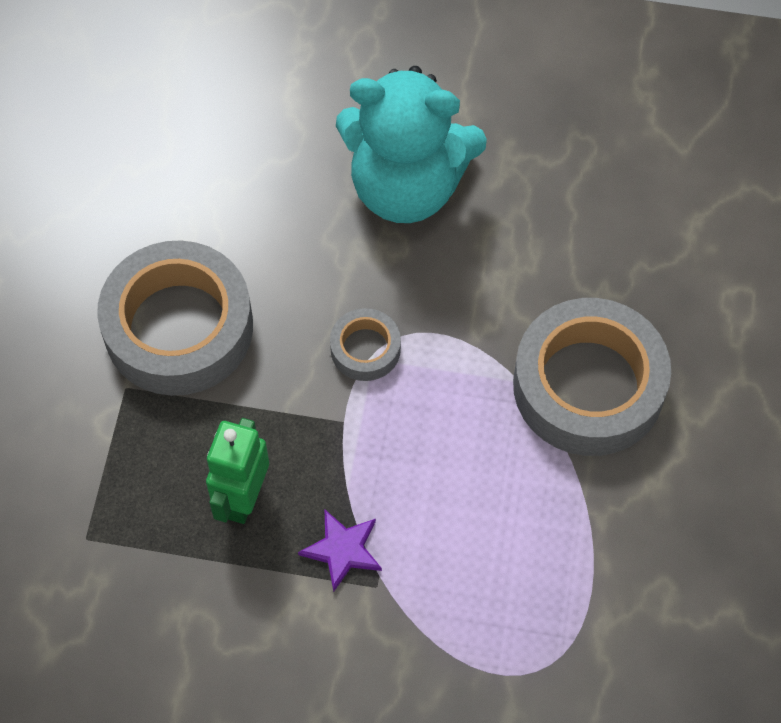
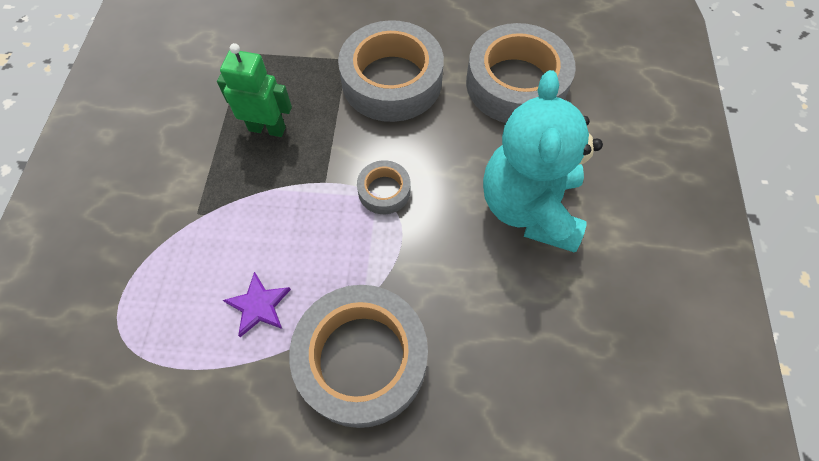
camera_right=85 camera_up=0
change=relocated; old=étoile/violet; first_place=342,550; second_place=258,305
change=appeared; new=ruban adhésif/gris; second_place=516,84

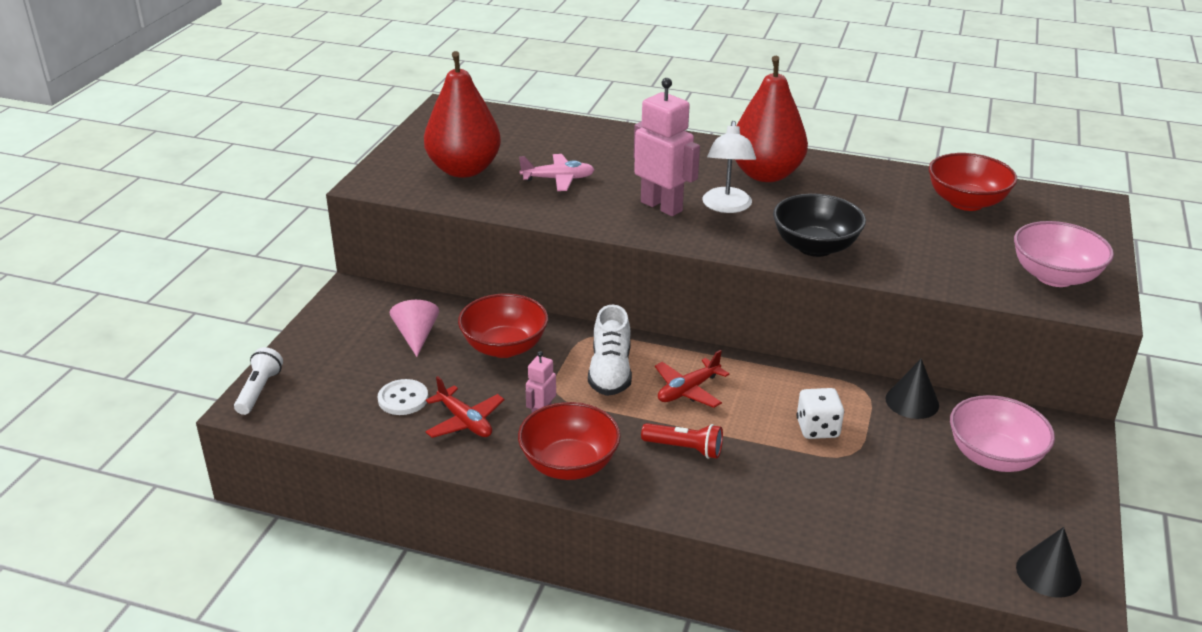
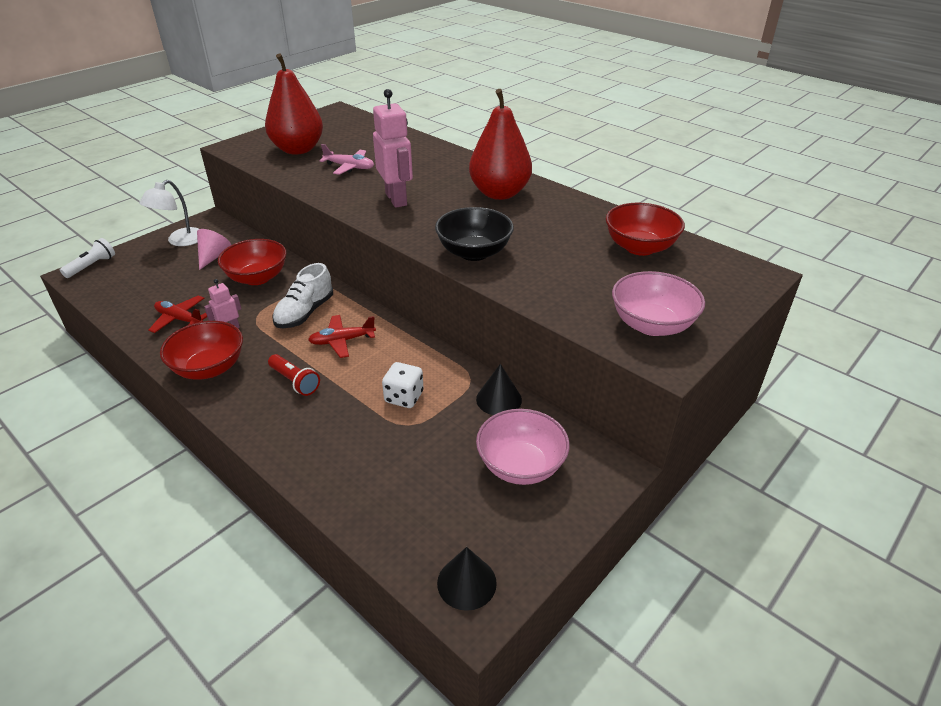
camera_right=25 camera_up=5
change=relocated; old=lampe/blanc; first_place=727,207; second_place=180,241
change=spun; old=avion/rouge; first_place=465,421; second_place=180,319; degrees=135
change=missing; old=bouton/blanc; first_place=403,399

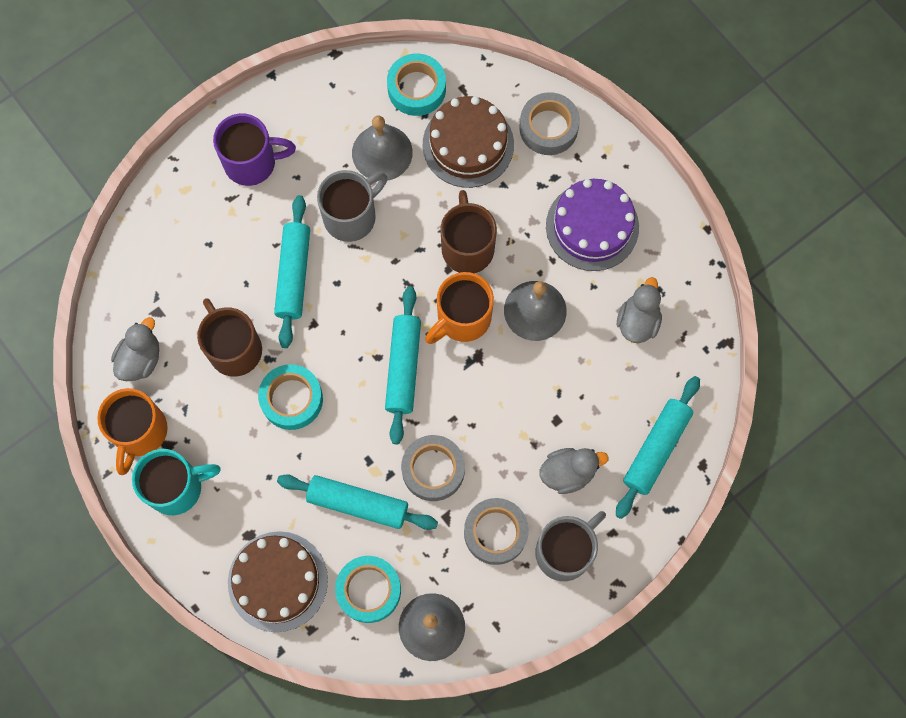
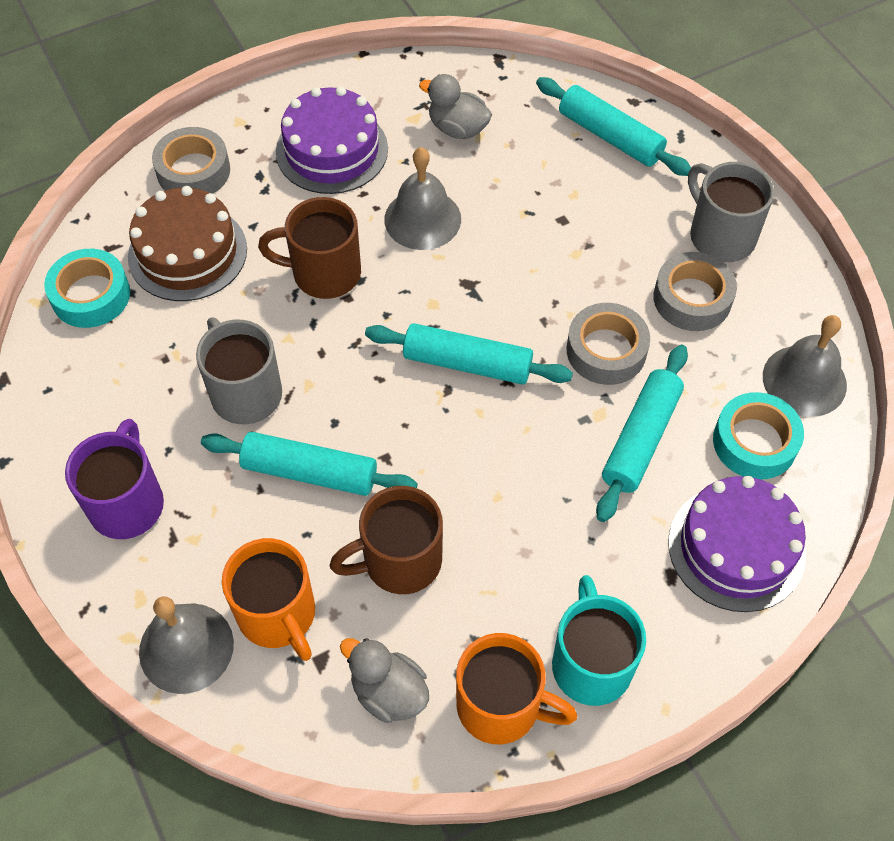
camera_right=-80 camera_up=-15
change=relocated; old=cloche/gris; first_place=382,152; second_place=186,647
change=relocated; old=tasse/orange; first_place=462,318; second_place=278,615
change=colour; old=gâteau/marron; new=gâteau/violet; first_place=277,581; second_place=736,547
change=missing; old=ruban adhésif/turquoise; first_place=291,399
change=missing; old=canard/gris; first_place=568,473

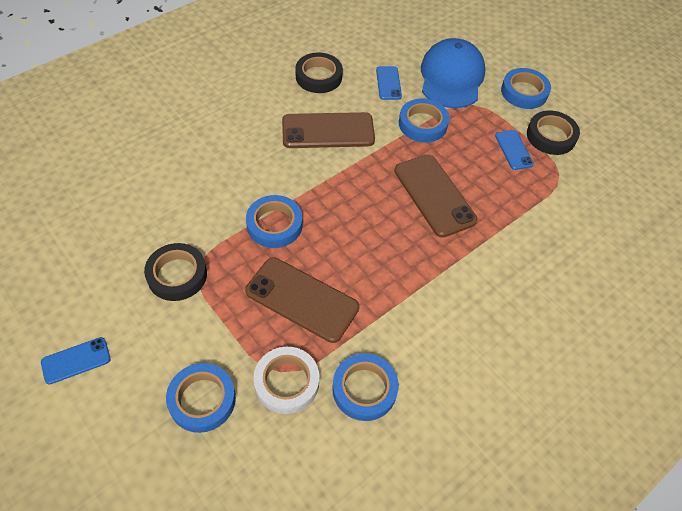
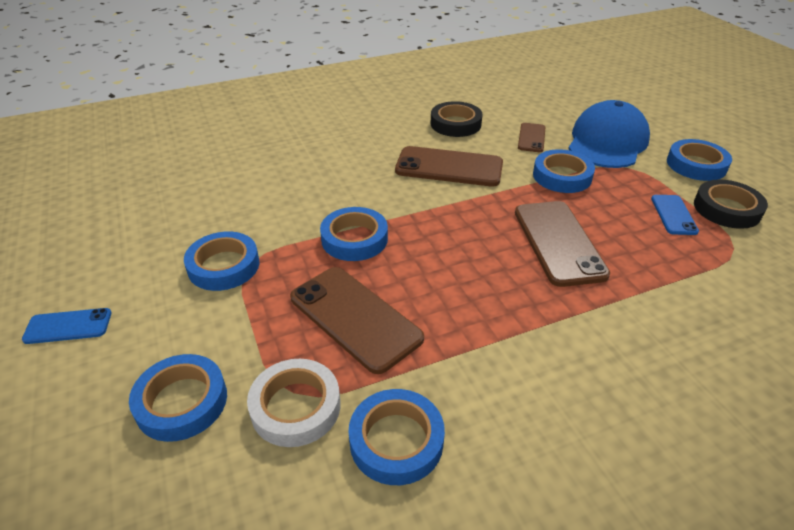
camera_right=20 camera_up=-15
change=colour; old=ruban adhésif/noir; new=ruban adhésif/bleu; first_place=177,275; second_place=224,266
change=colour; old=téléphone/bleu; new=téléphone/marron; first_place=388,83; second_place=531,138

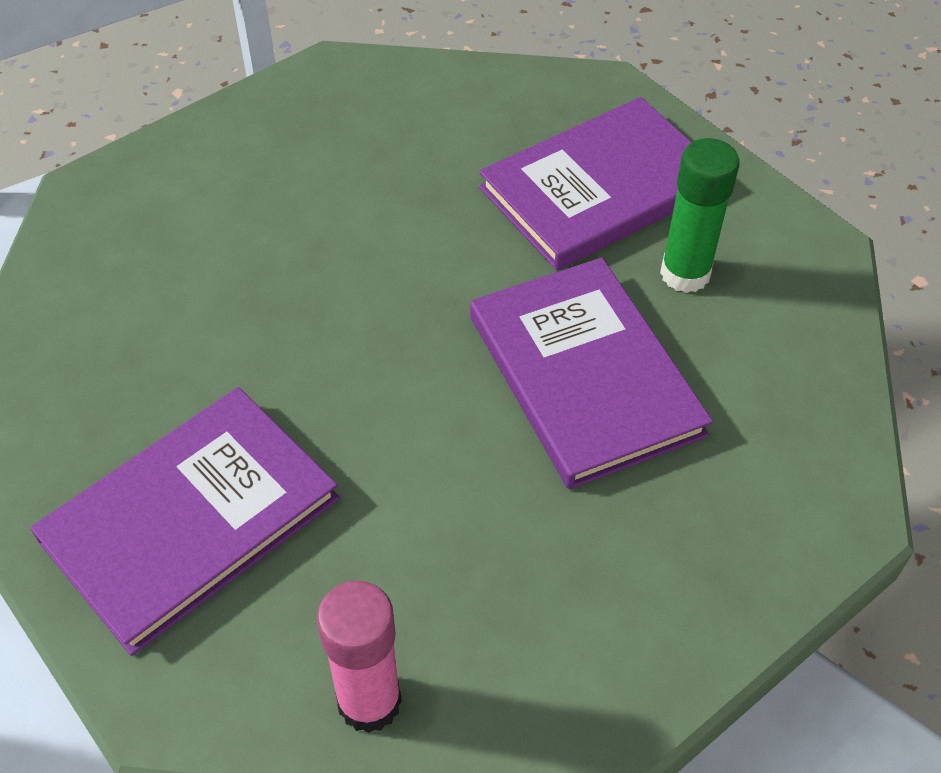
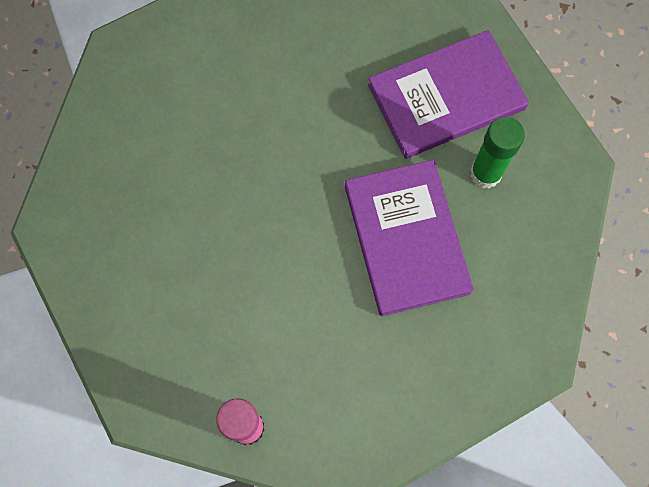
camera_right=10 camera_up=20
change=missing; old=livre/violet; first_place=190,520

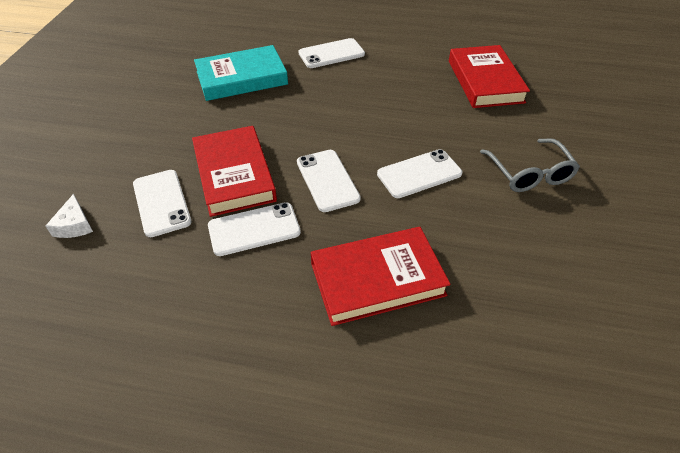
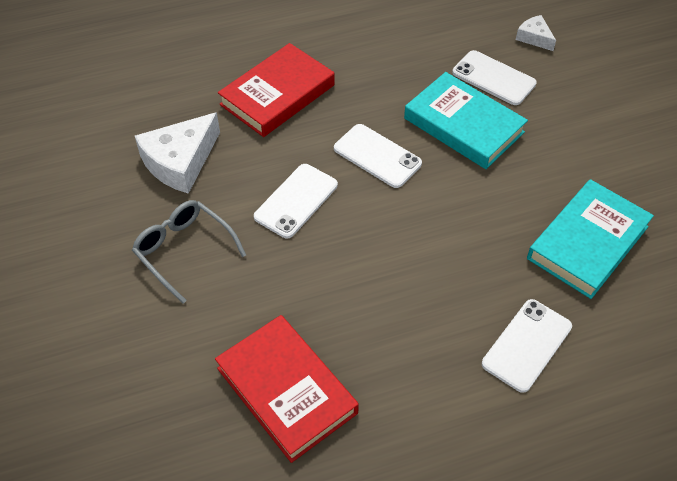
camera_right=150 camera_up=5
change=appeared; new=fromage/blanc; second_place=180,162
change=colour; old=livre/rouge; new=livre/turquoise; first_place=234,174; second_place=463,125
change=missing; old=téléphone/blanc; first_place=254,229

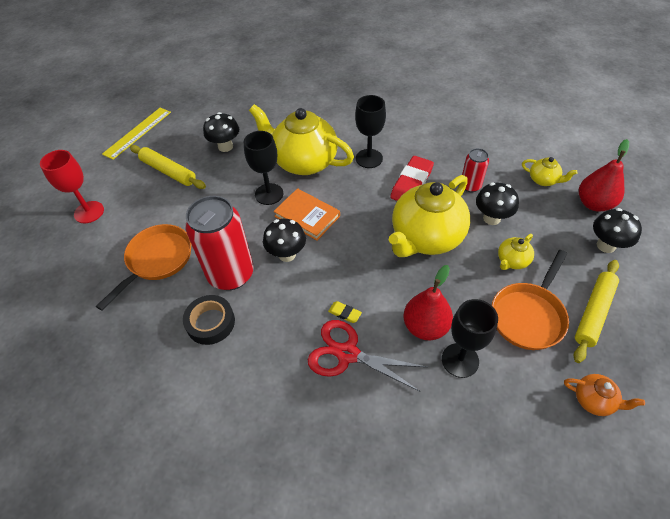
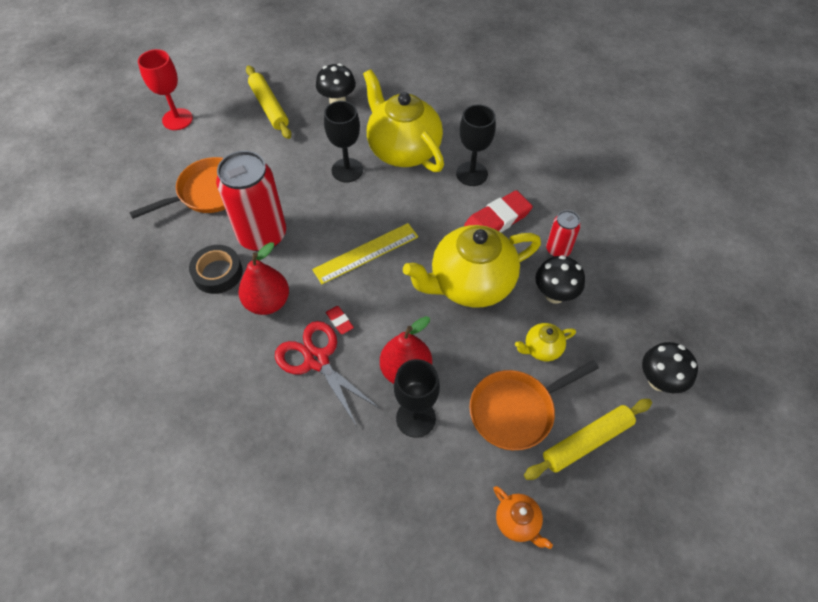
camera_right=25 camera_up=5
change=relocated; old=poire/rouge; first_place=594,204; second_place=268,302
change=relocated; old=règle/jaune; first_place=137,133; second_place=366,253
change=colour; old=gomme/jaune; new=gomme/rouge; first_place=344,313; second_place=339,321
change=missing; old=champignon/noir; first_place=287,254
change=missing; old=livre/orange; first_place=307,216
change=missing; old=théière/jaune; first_place=543,180

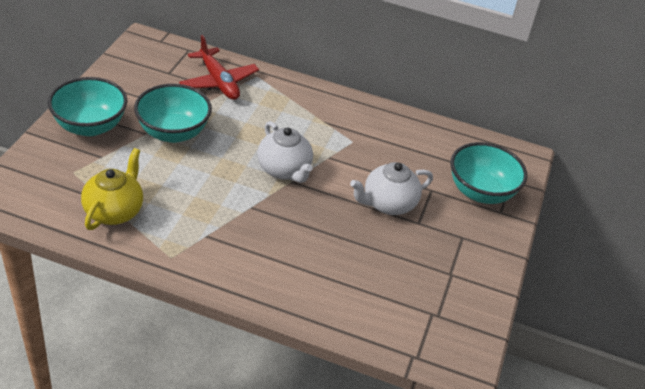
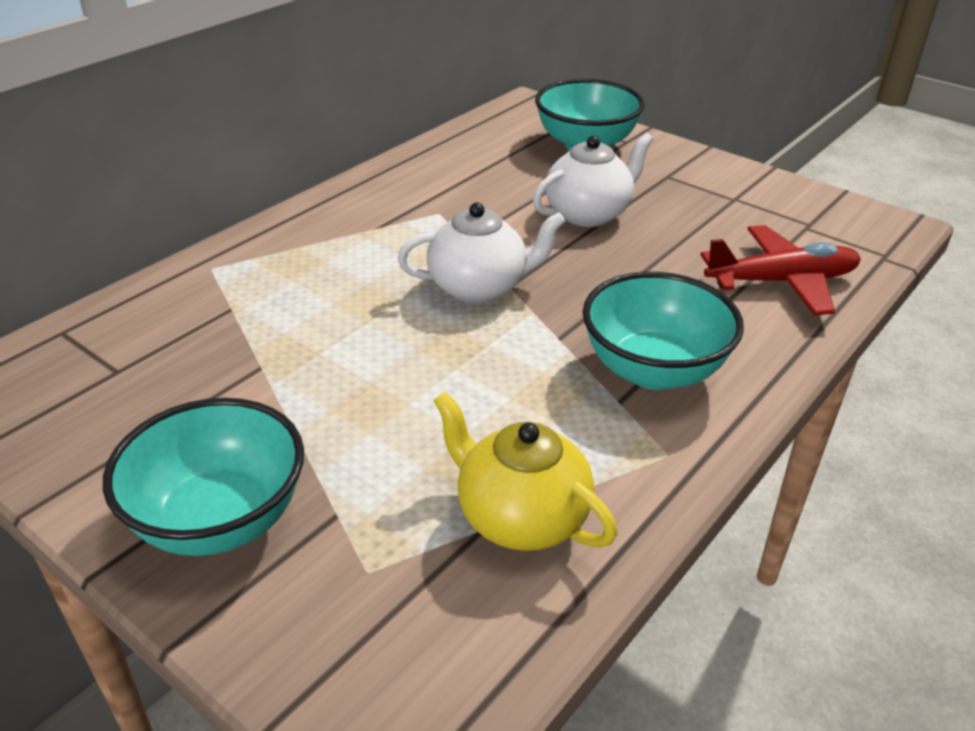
camera_right=-65 camera_up=-5
change=spun; old=théière/blanc; first_place=388,204; second_place=589,214; degrees=-120
change=relocated; old=bol/turquoise; first_place=173,132; second_place=653,370
change=relocated; old=avion/rouge; first_place=219,82; second_place=782,282

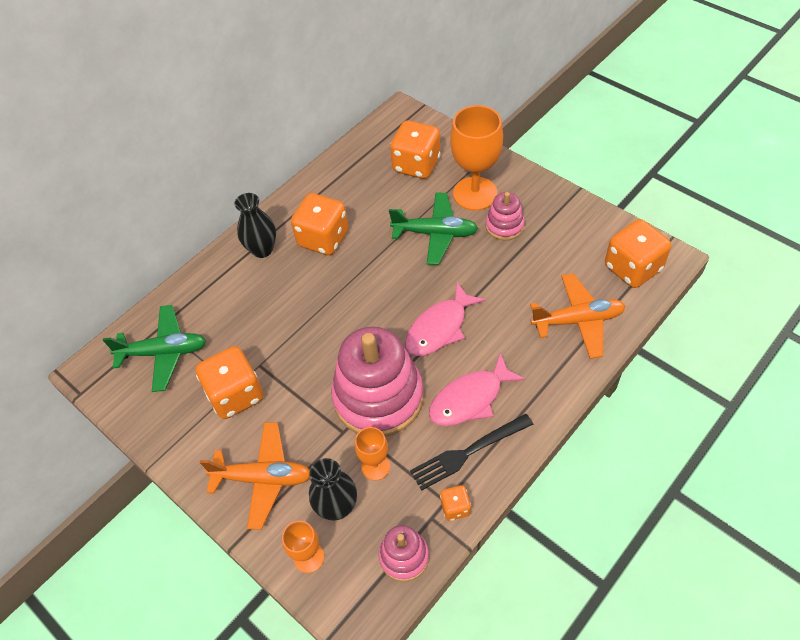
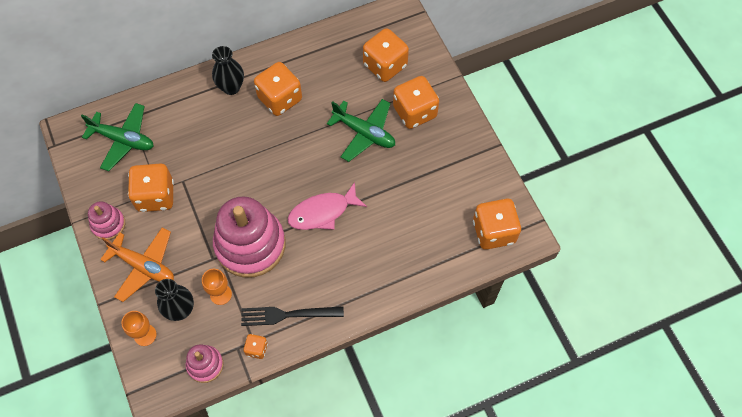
camera_right=20 camera_up=10
change=relocated; old=jouet à empiler/rose; first_place=504,226; second_place=108,224
change=exchanged; old=verre à pied/orange; new=dé/orange; first_place=475,193; second_place=414,112
change=missing; old=poisson/rose; first_place=470,399
change=missing; old=avion/orange; first_place=578,320

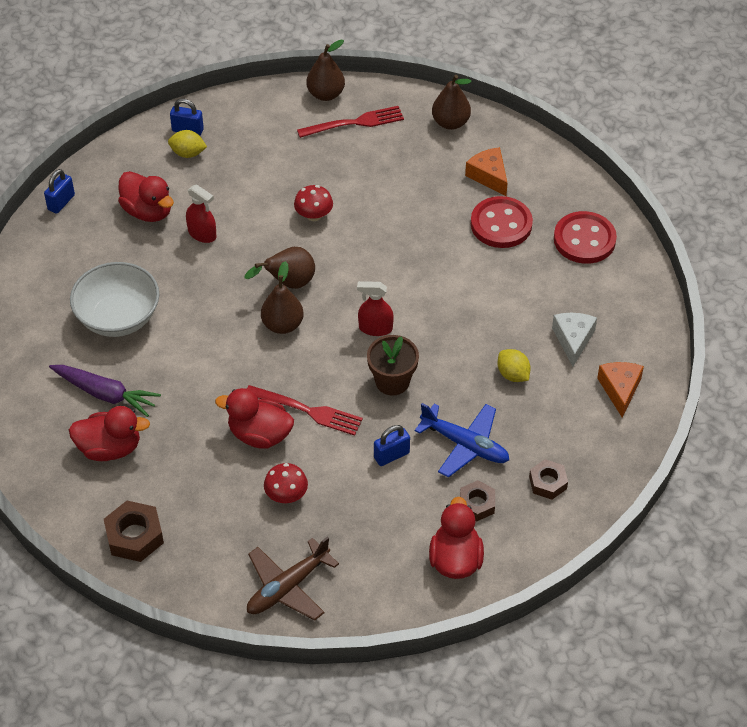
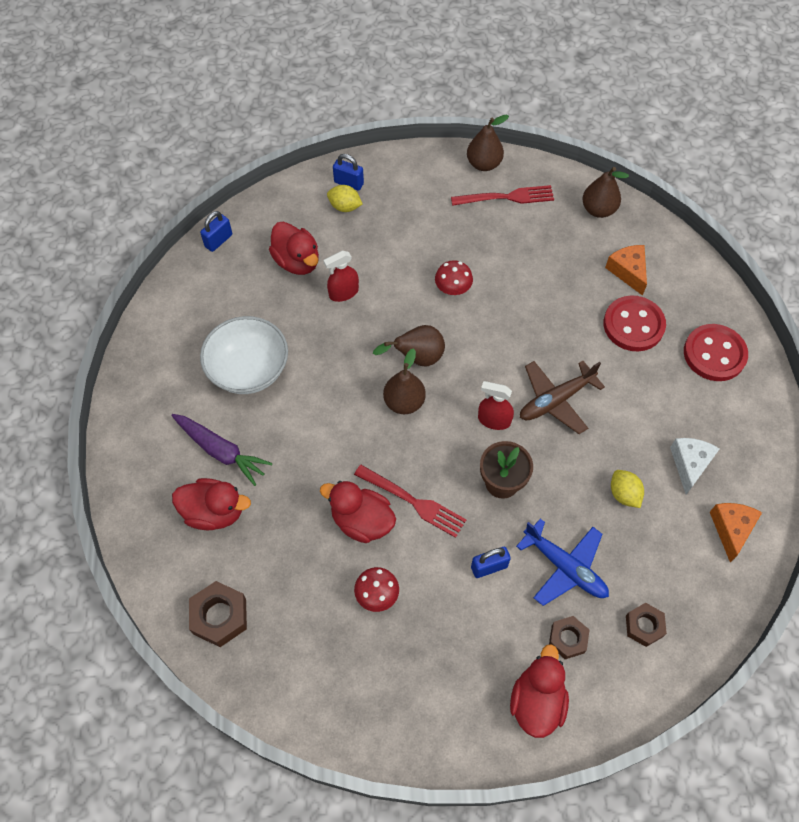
camera_right=10 camera_up=10
change=spun; old=vaporisateur/rouge; first_place=202,234; second_place=343,293; degrees=105
change=relocated; old=avion/marron; first_place=287,587; second_place=556,400

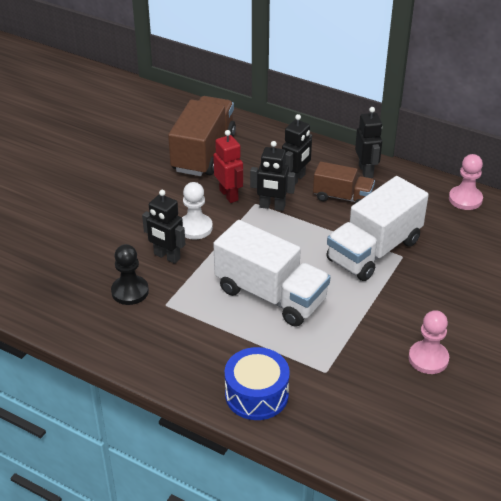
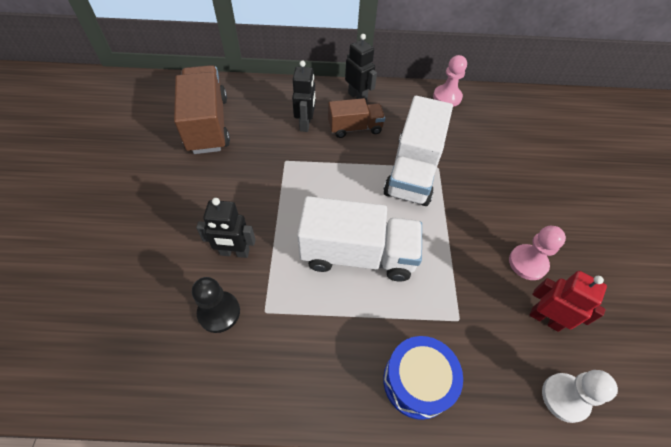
camera_right=-30 camera_up=15
change=relocated; old=robot/rouge; first_place=229,195; second_place=545,319
change=relocated; old=pion/blanc; first_place=195,228; second_place=565,398
change=missing; old=robot/noir; first_place=272,206

